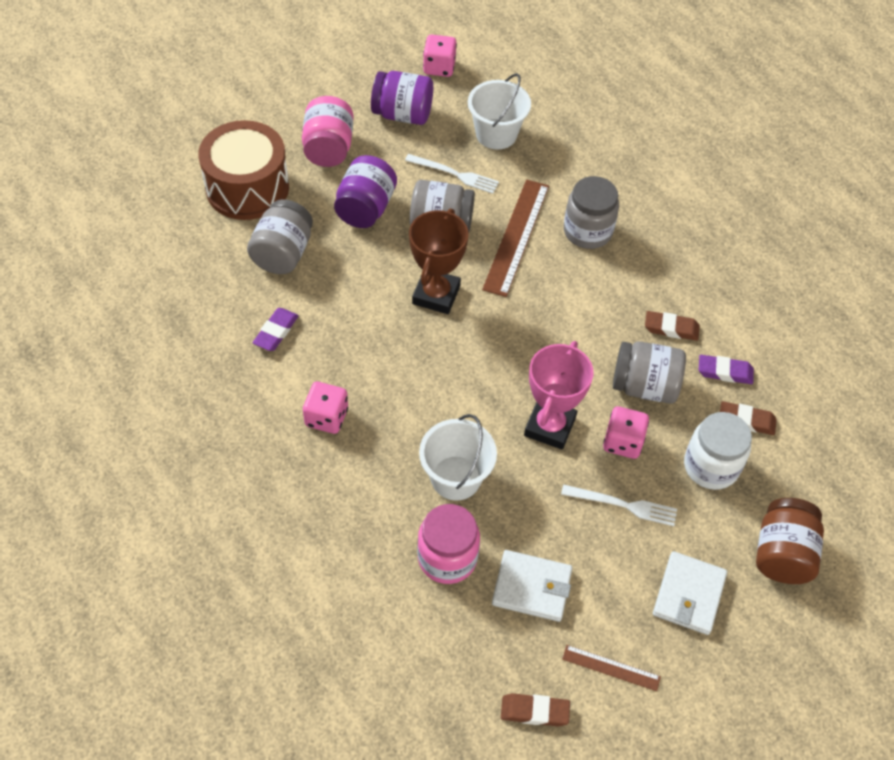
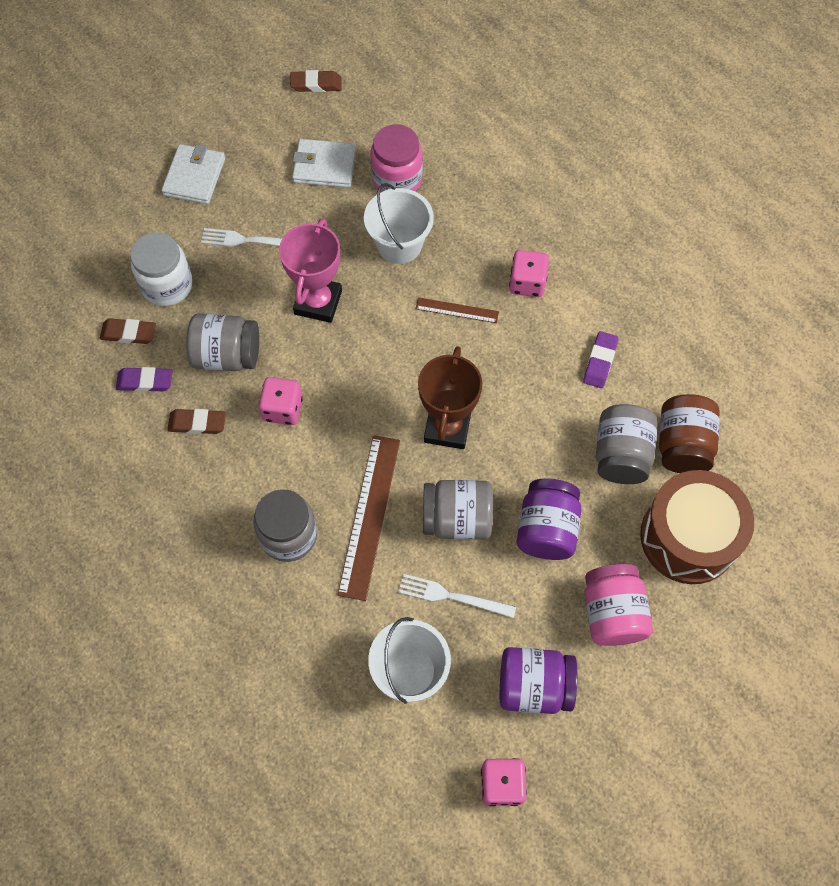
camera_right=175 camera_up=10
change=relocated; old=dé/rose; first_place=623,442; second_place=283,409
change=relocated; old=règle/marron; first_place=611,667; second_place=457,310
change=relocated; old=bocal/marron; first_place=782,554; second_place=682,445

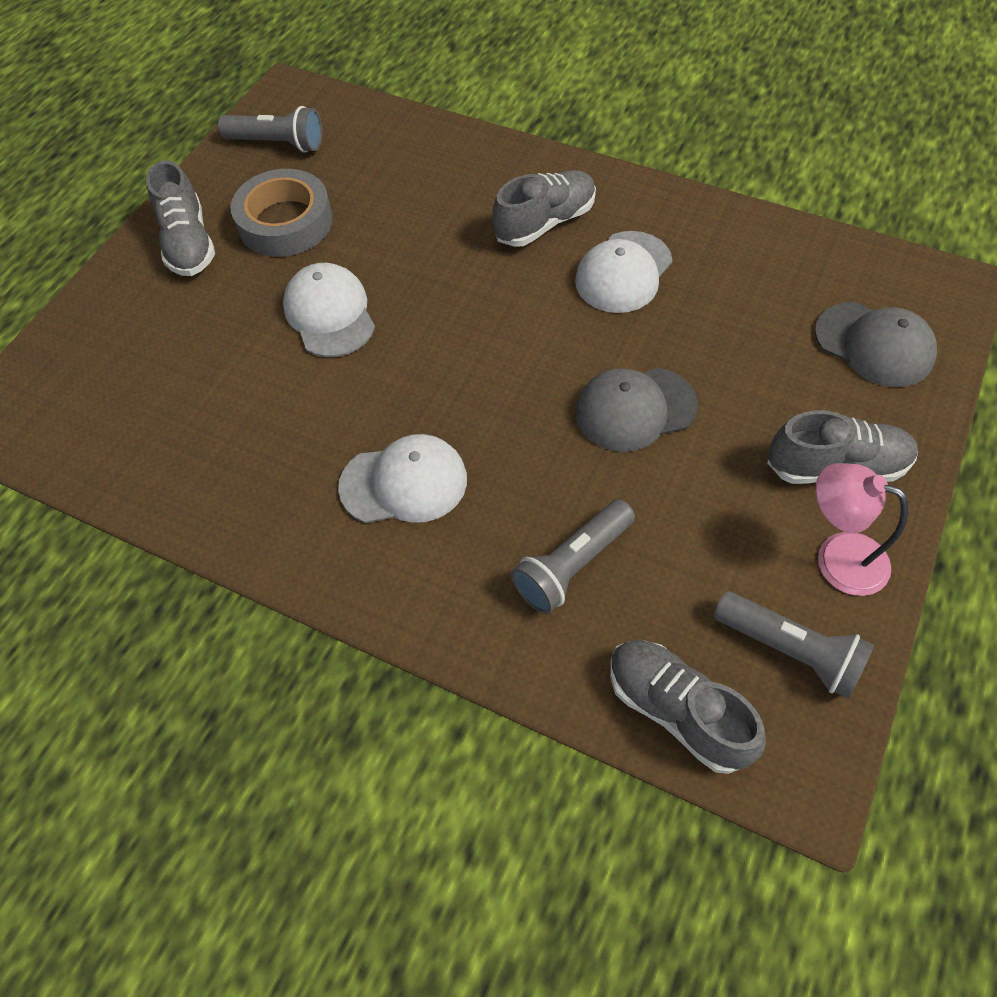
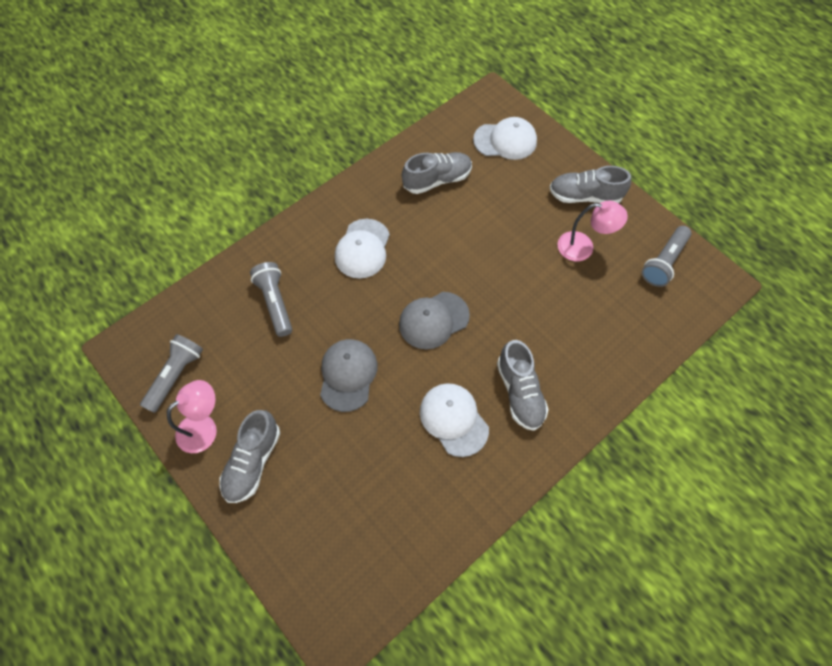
camera_right=110 camera_up=5
change=spun; old=lampe de poche/gris; first_place=790,650; second_place=176,376; degrees=150
change=relocated; old=casquette/gris; first_place=874,345; second_place=433,320
change=relocated; old=chaussure/gris; first_place=677,710; second_place=437,180
change=relocated; old=casquette/blanc; first_place=329,314; second_place=505,141
change=exchanged; old=ruban adhésif/gris; new=lampe/rose; first_place=285,222; second_place=583,247

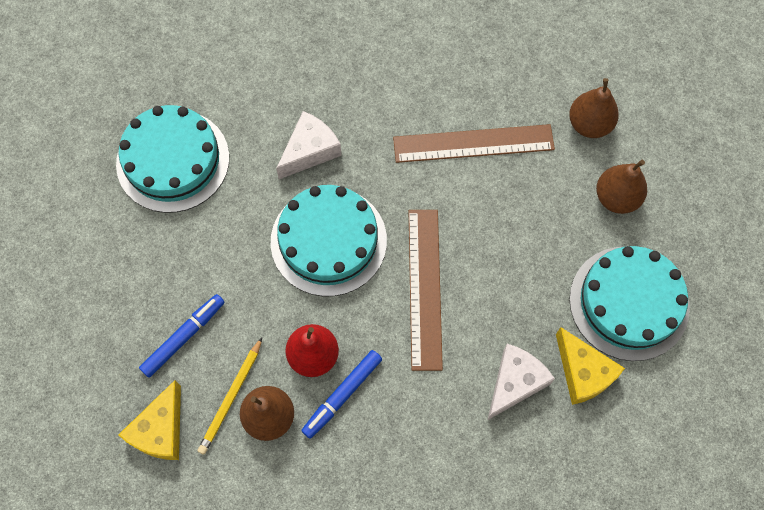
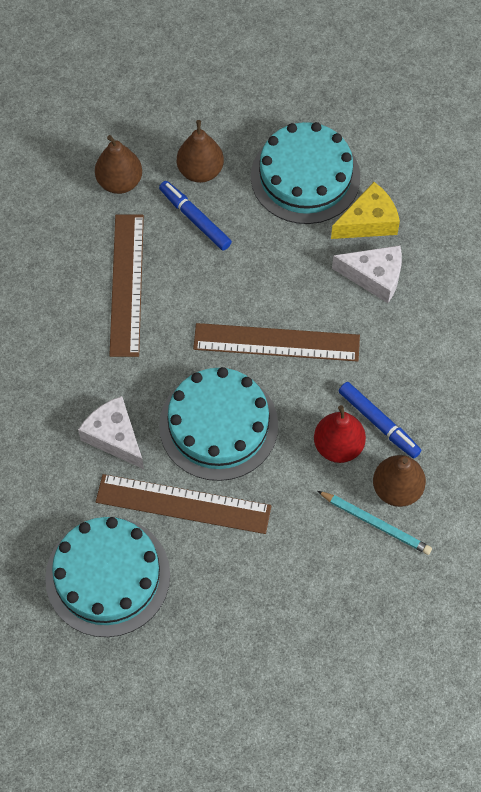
camera_right=-85 camera_up=-5
change=appeared; new=règle/marron; second_place=183,504
change=relocated; old=feutre/bleu; first_place=184,337; second_place=195,219
change=colour; old=crayon/jaune; new=crayon/turquoise; first_place=231,397; second_place=376,523
change=spun; old=fromage/blanc; first_place=515,382; second_place=374,277; degrees=150
change=missing; old=fromage/jaune; first_place=160,430

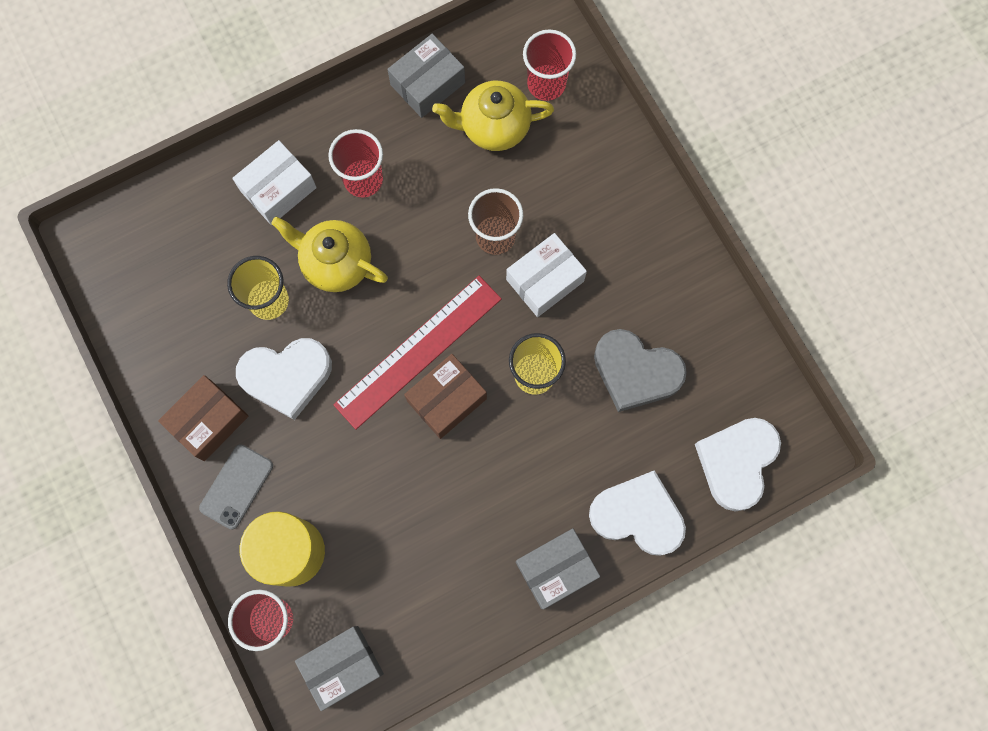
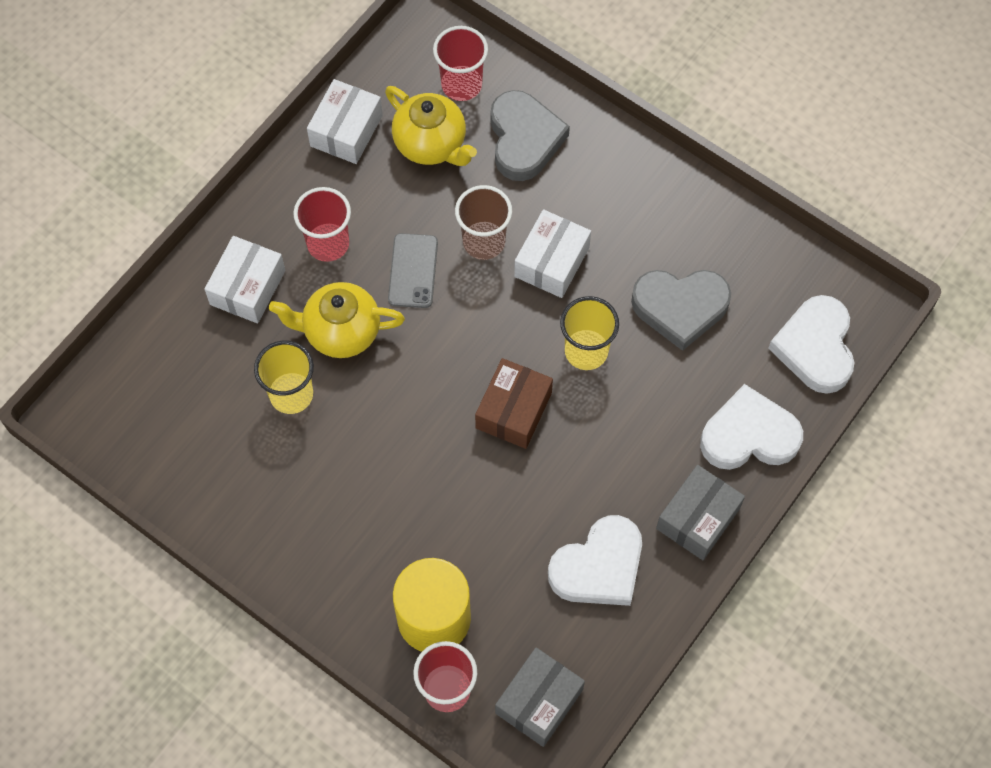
camera_right=-25 camera_up=-10
change=colour; old=boîte/gris; new=boîte/blanc; first_place=427,83; second_place=346,130
change=spun; old=théière/jaune; first_place=494,127; second_place=431,144; degrees=-105
change=relocated; old=téléphone/gris; first_place=236,486; second_place=413,271
change=appeared; new=cœur/gris; second_place=524,139
change=relocated; old=cœur/blanc; first_place=286,377; second_place=599,567
change=missing; old=boîte/marron; first_place=208,421
change=missing; old=règle/rouge; first_place=418,351

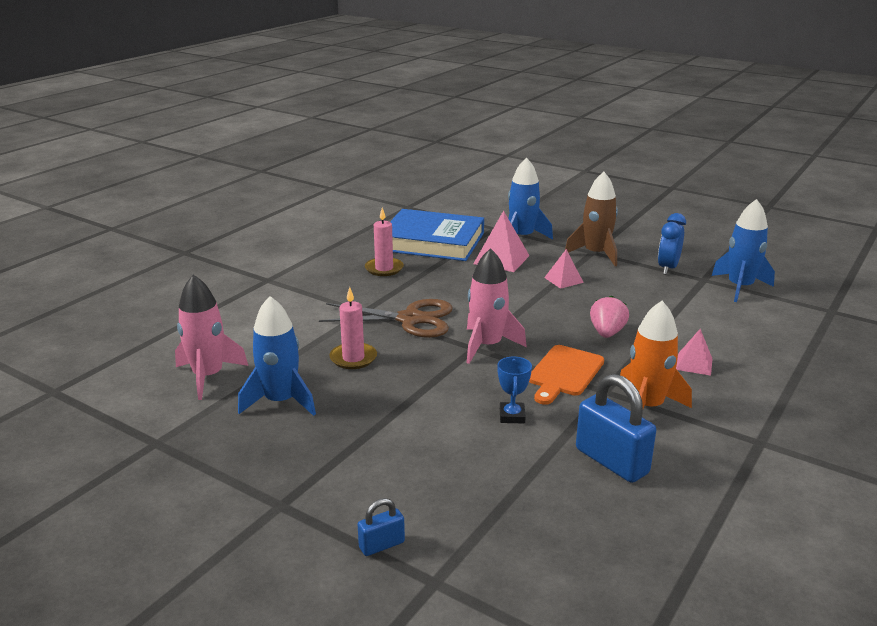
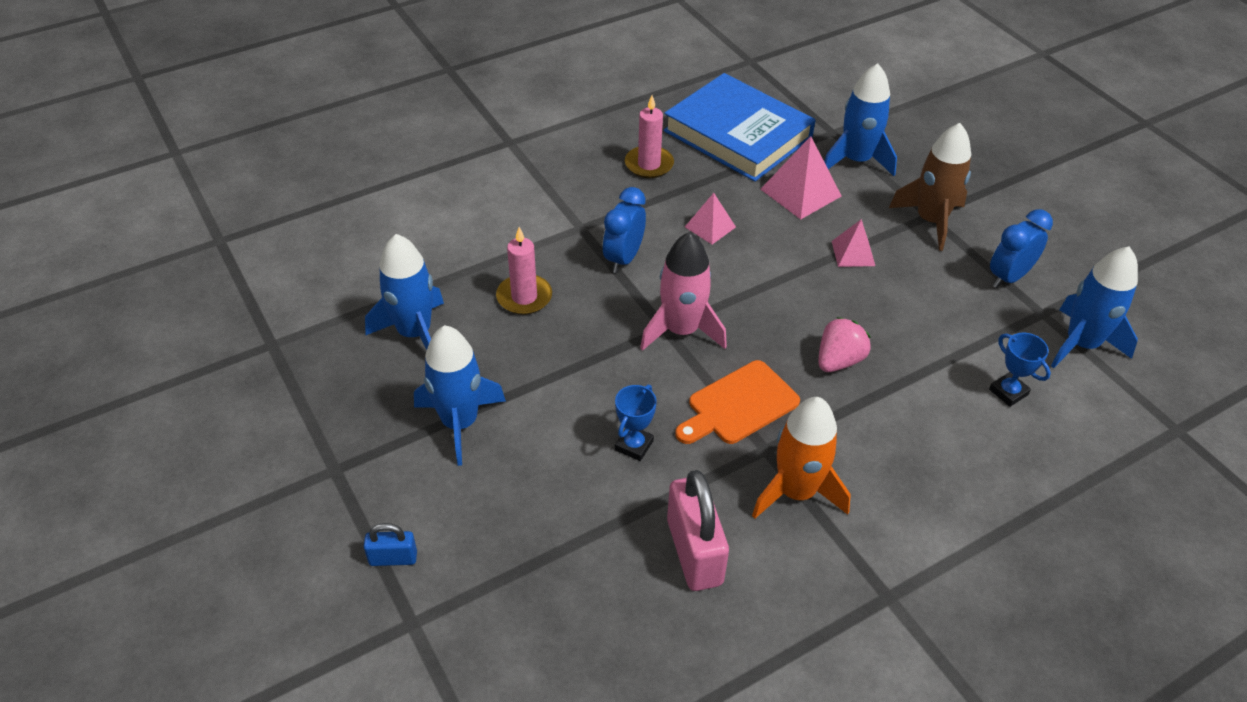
camera_right=25 camera_up=20
change=appeared; new=fusée/bleu; second_place=460,423
change=exchanged; old=ciseaux/marron; new=réveil/bleu; first_place=410,319; second_place=623,258
change=colour; old=cadenas/bleu; new=cadenas/rose; first_place=611,461; second_place=694,552
change=relocated; old=pyramide/rose; first_place=694,364; second_place=710,227
change=appeared; new=trophée/bleu; second_place=1008,392
change=missing; old=fusée/rose; first_place=208,376

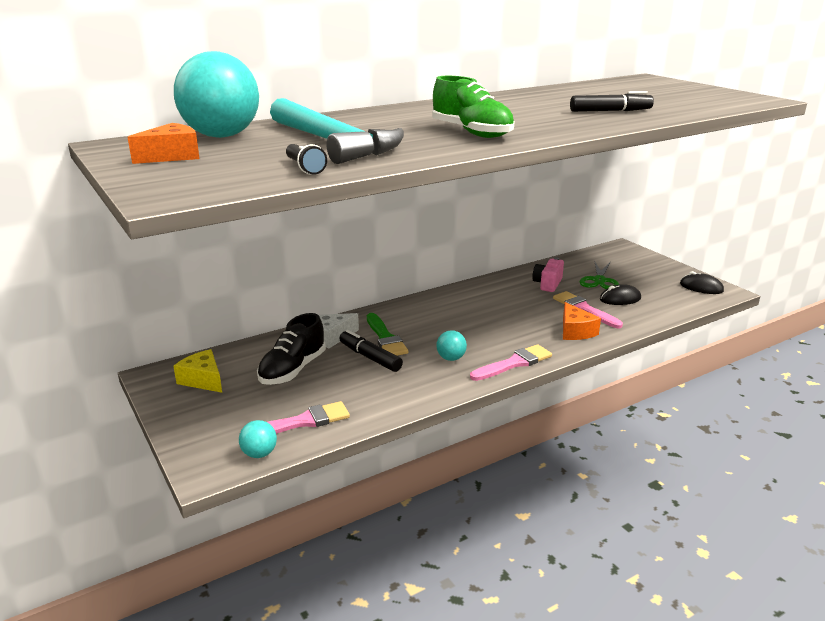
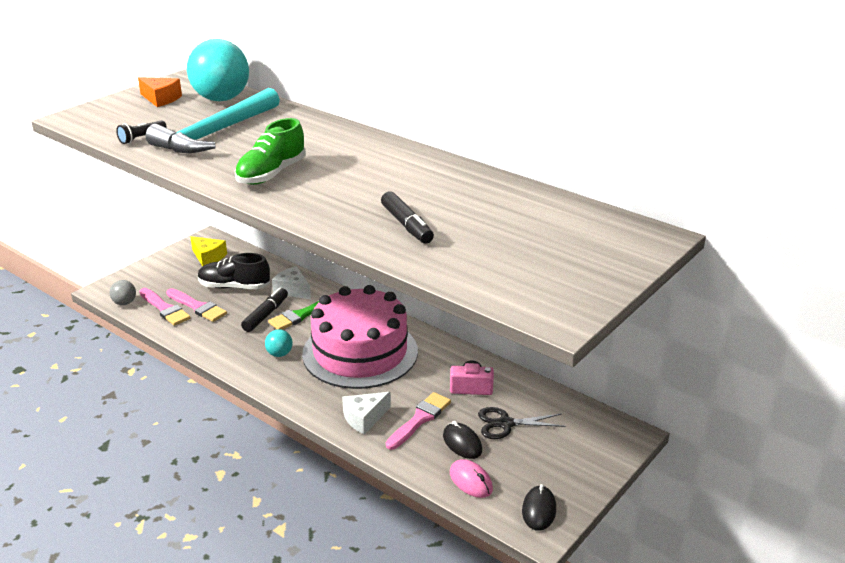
camera_right=70 camera_up=5
change=colour; old=balle/turquoise; new=balle/gris; first_place=259,454; second_place=124,303
change=relocated; old=pinceau/rose; first_place=514,363; second_place=197,307
change=spun; old=fromage/jaune; first_place=203,380; second_place=208,257; degrees=105
change=appeared; new=gâteau/rose; second_place=360,352
change=colour; old=fromage/orange; new=fromage/blanc; first_place=575,331; second_place=364,418
change=appeared; new=souris/rose; second_place=471,481
change=colour; old=ciseaux/vert; new=ciseaux/noir; first_place=599,280; second_place=505,424

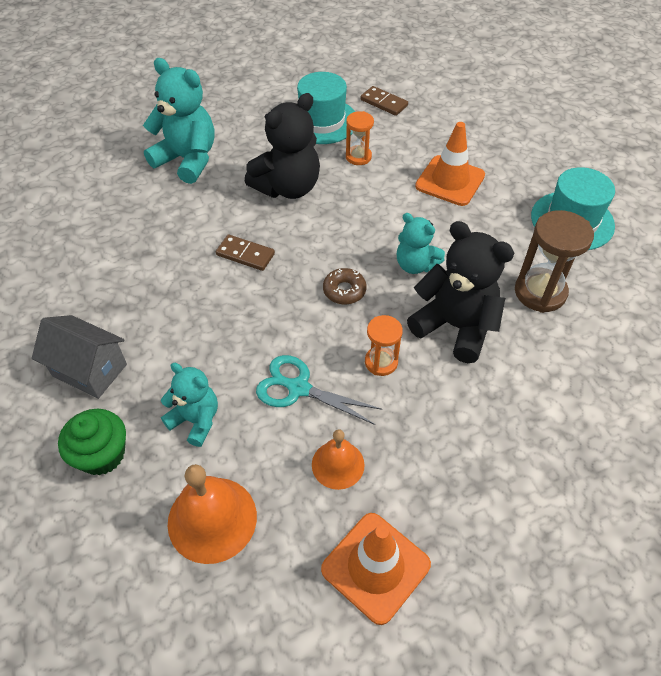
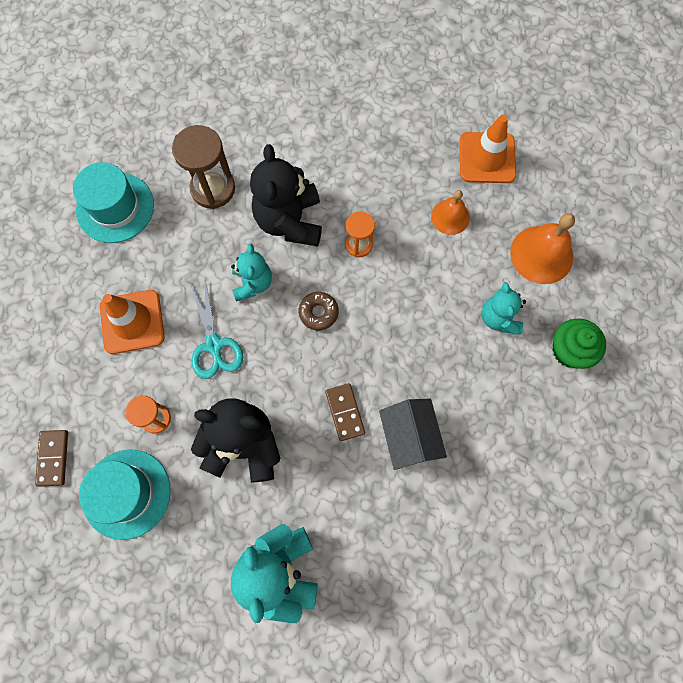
camera_right=-130 camera_up=20
change=relocated; old=ciseaux/turquoise; first_place=299,388; second_place=214,345
change=relocated; old=maison/gris; first_place=89,370; second_place=409,438

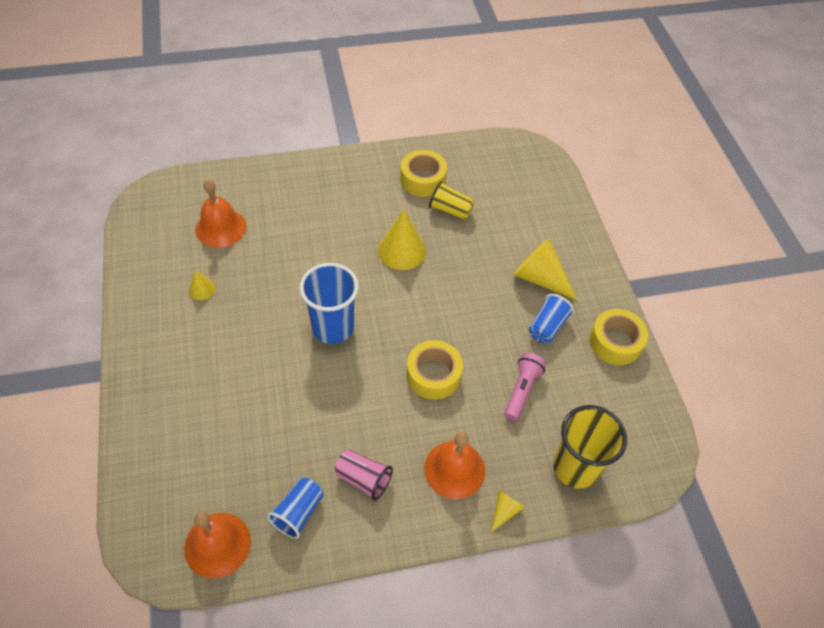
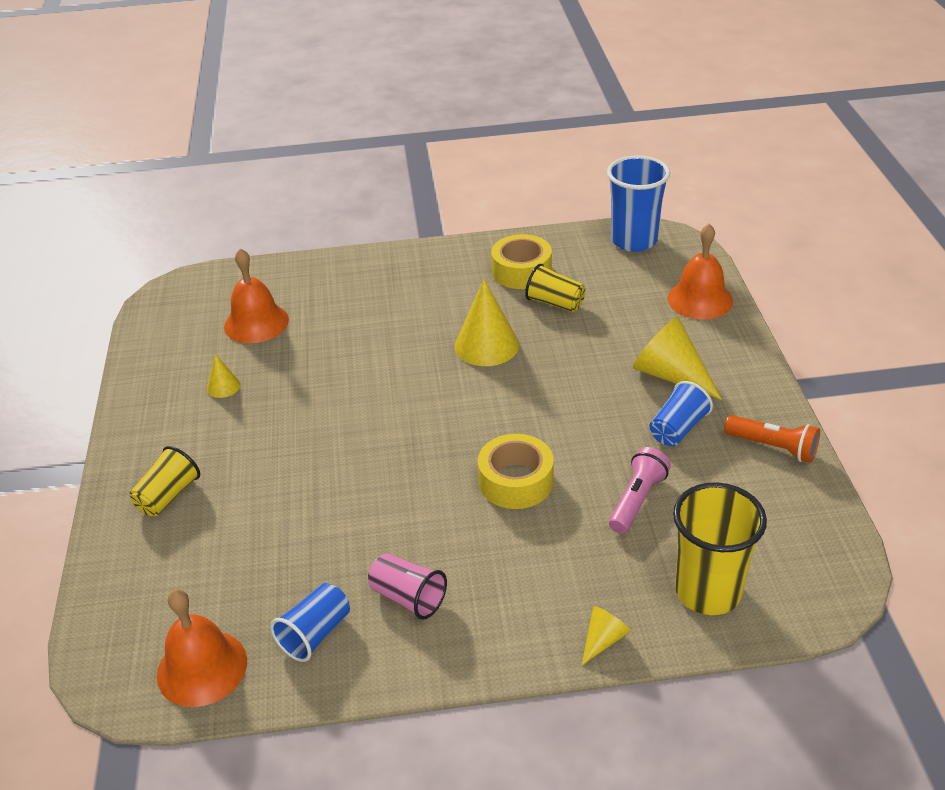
camera_right=10 camera_up=-15
change=appeared; new=gobelet/jaune; second_place=168,496
change=relocated; old=gobelet/bleu; first_place=333,327; second_place=634,241
change=relocated; old=cloche/orange; first_place=454,469; second_place=700,299
change=exchanged; old=ruban adhésif/jaune; new=lampe de poche/orange; first_place=615,342; second_place=773,447

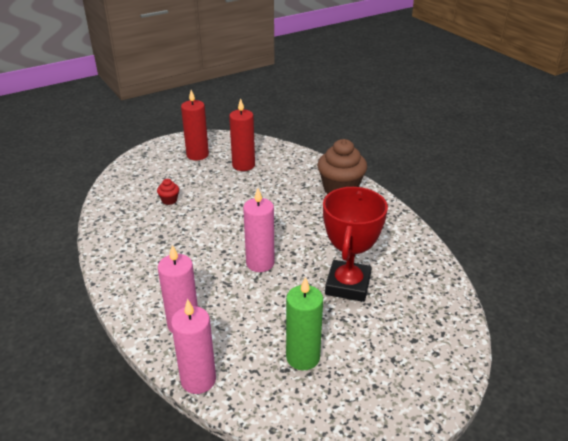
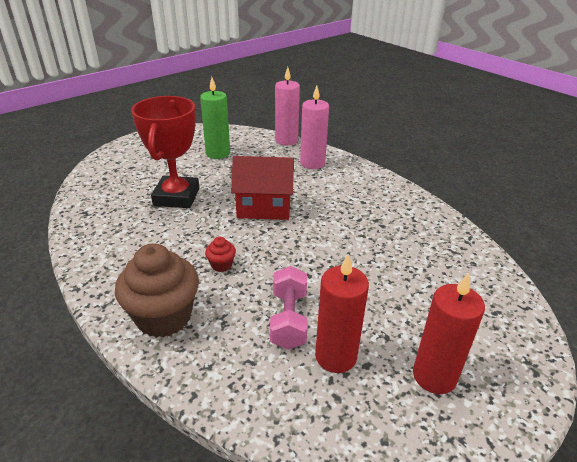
camera_right=170 camera_up=0
change=relocated; old=muffin/rouge; first_place=169,200; second_place=221,265
change=exchanged; old=bougie/rose; new=maison/rouge; first_place=260,263; second_place=264,208
change=appeared; new=haltère/rose; second_place=289,319

